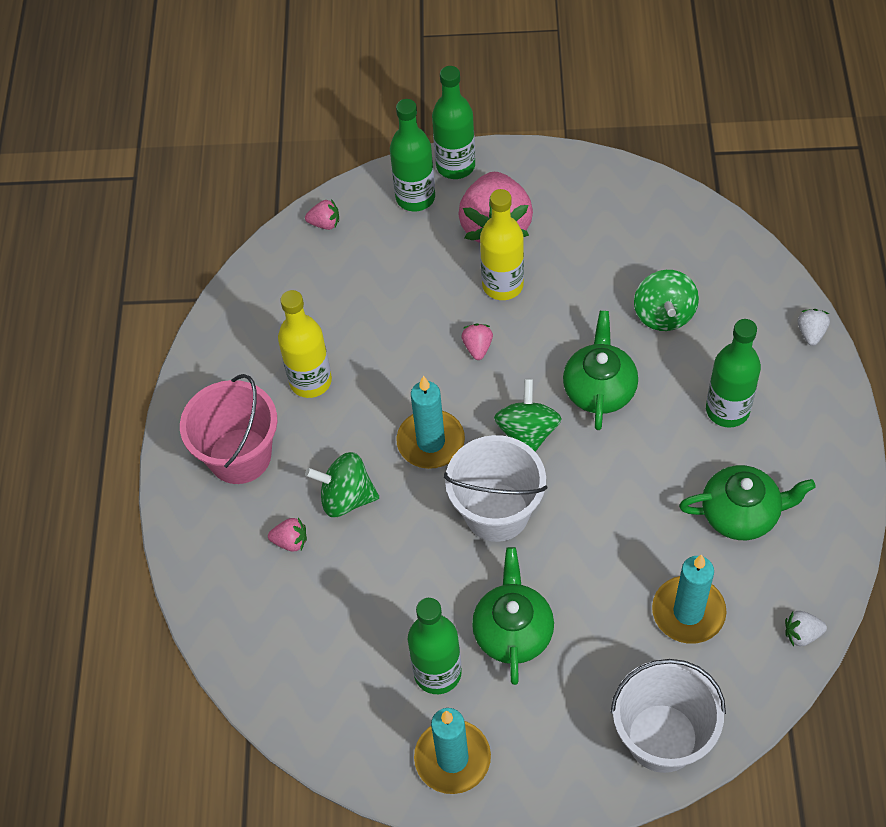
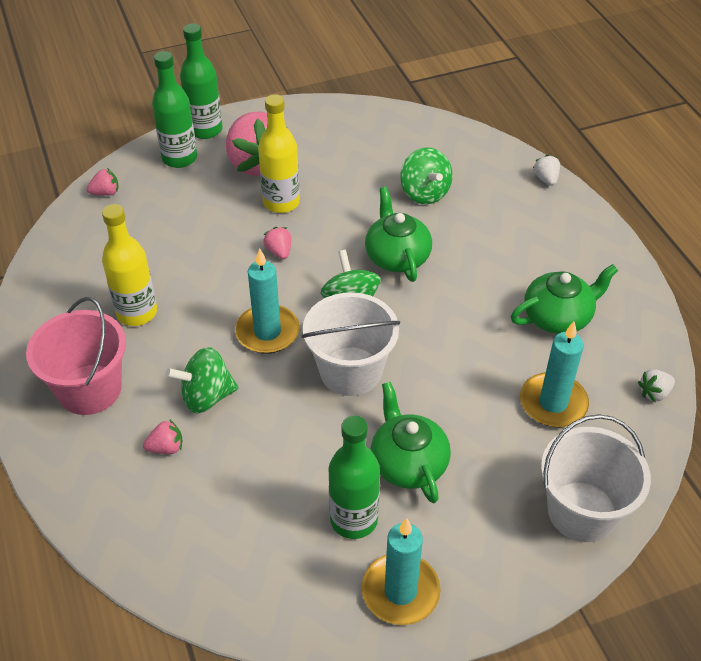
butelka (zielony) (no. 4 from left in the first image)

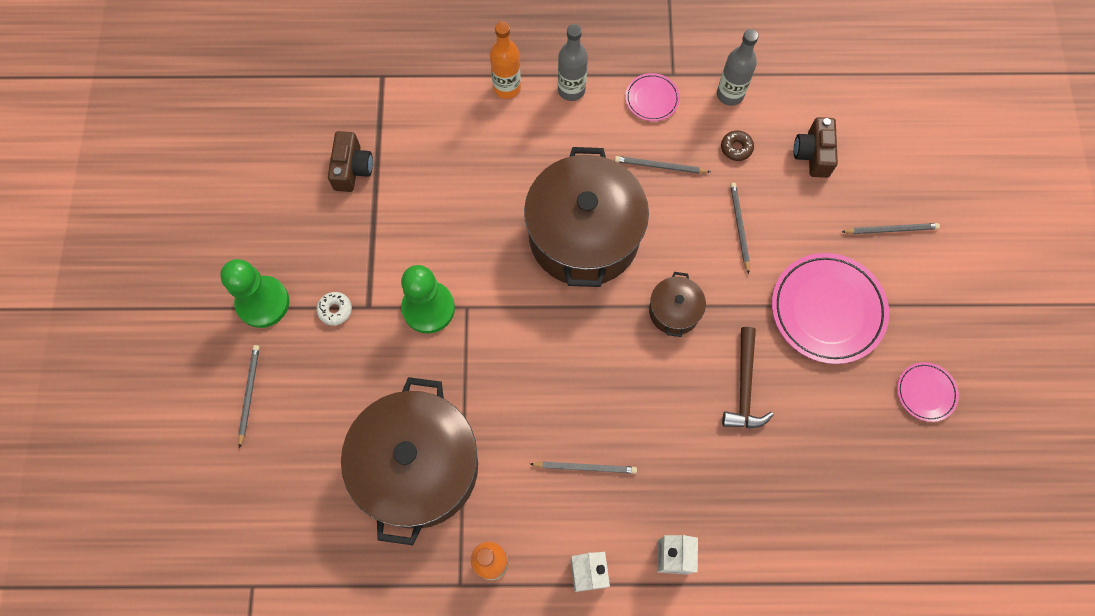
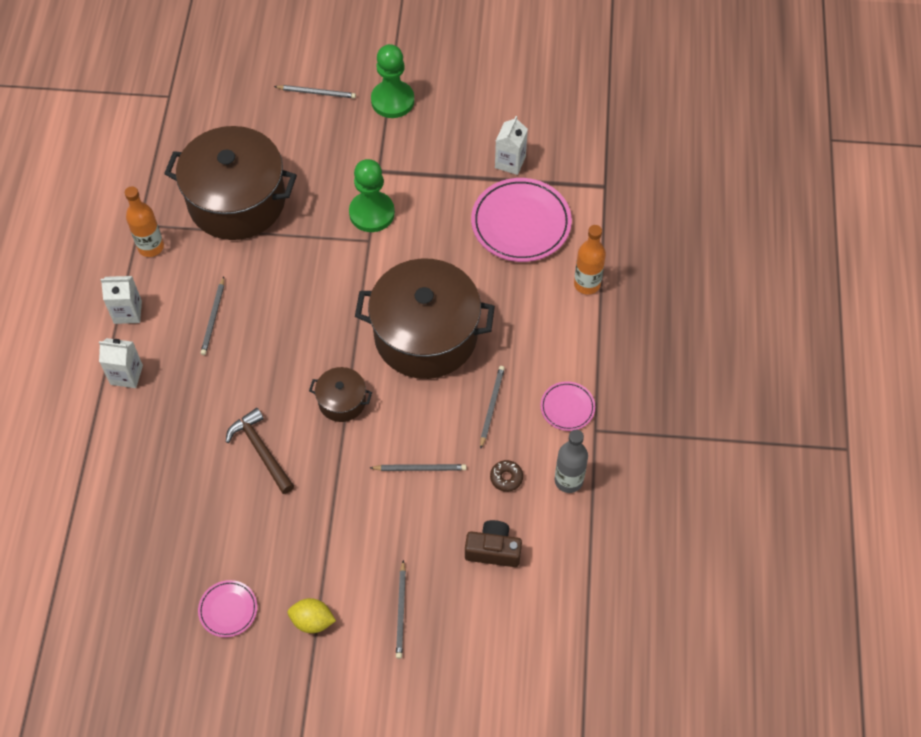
donut (biały)
butelka (szary) (no. 1 from left in the first image)
cytryna (żółty)
talerz (różowy) (no. 2 from left)
karton mleka (biały) (no. 3 from left)
młotek (brązowy)

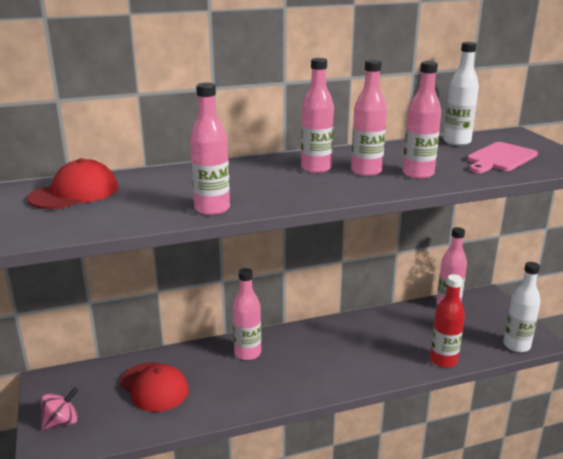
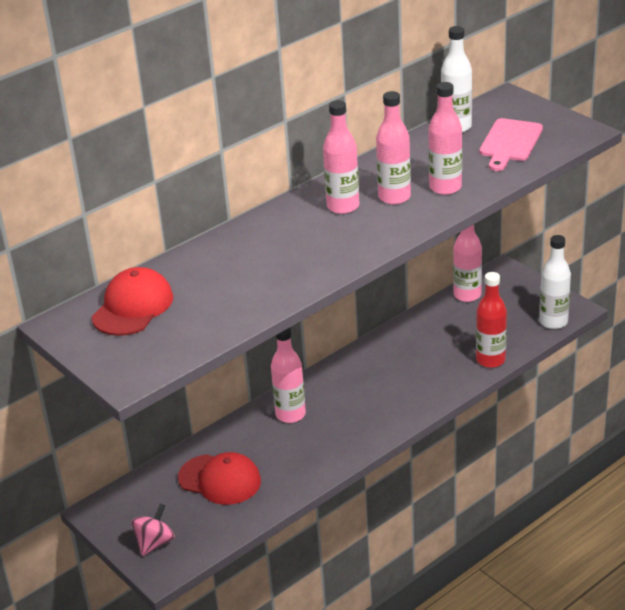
butelka (różowy) (no. 1 from left in the first image)

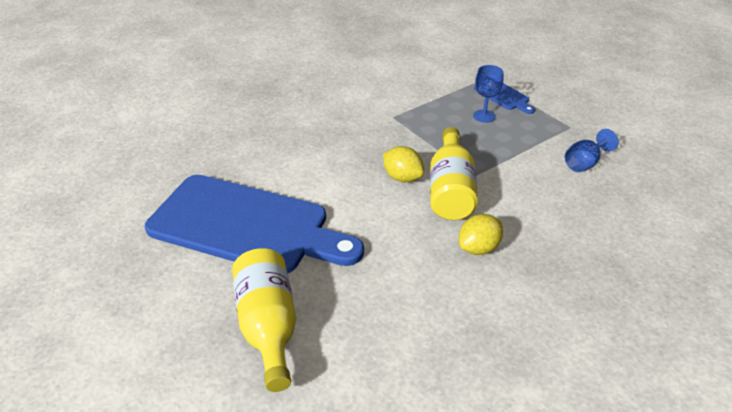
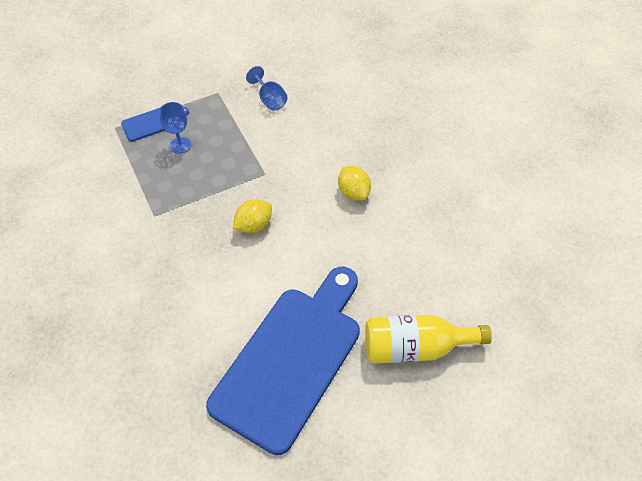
butelka (żółty) (no. 2 from left in the first image)

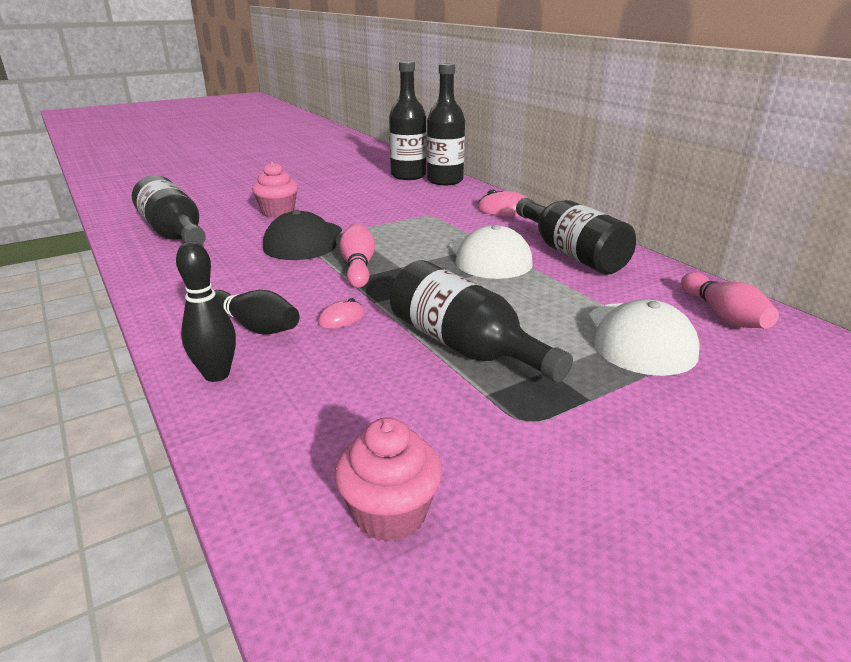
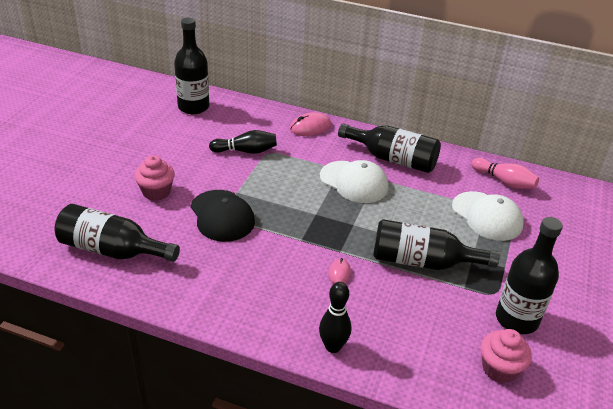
kręgiel (różowy) (no. 1 from left in the first image)
kręgiel (czarny) (no. 1 from left)
butelka (czarny) (no. 5 from left)

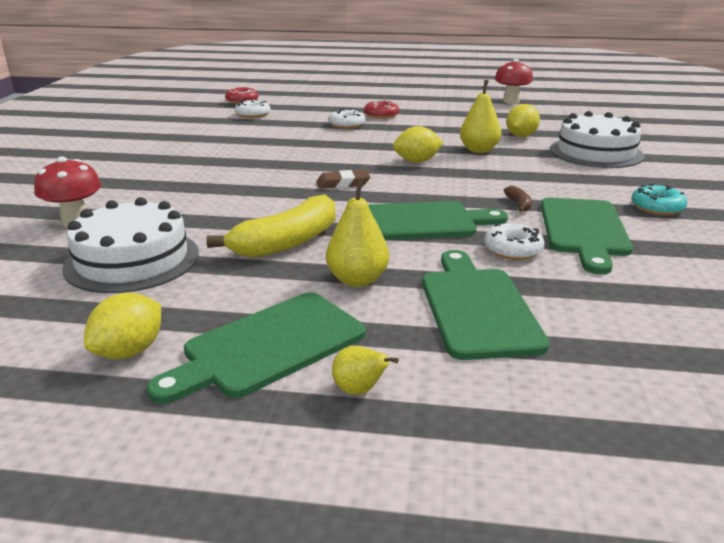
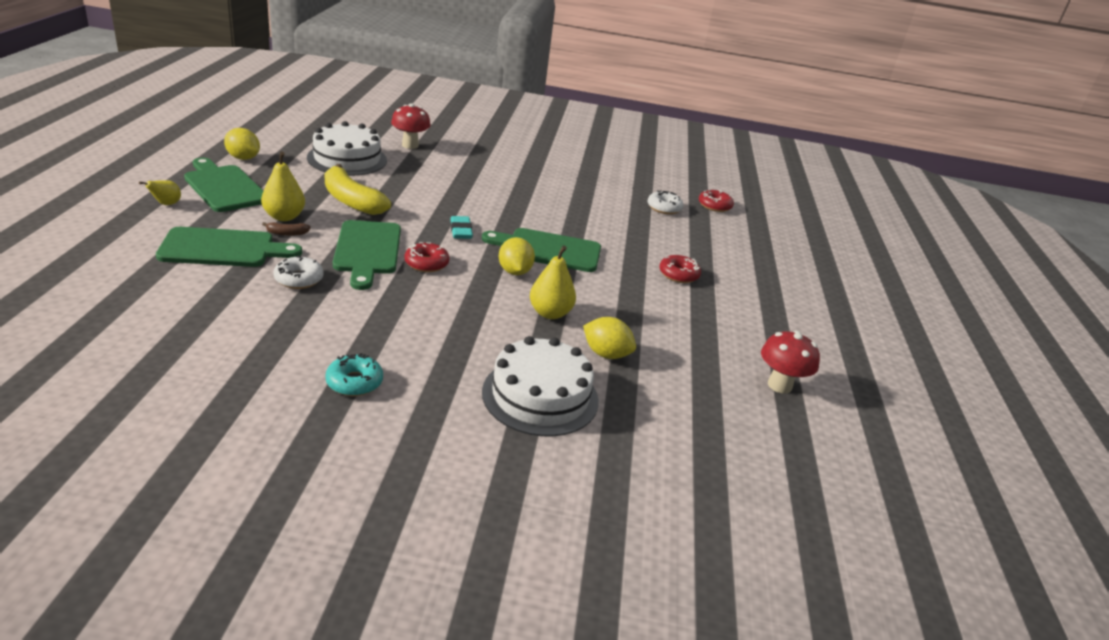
donut (biały) (no. 2 from left in the first image)
donut (czerwony) (no. 1 from left)
banan (brązowy)
deska do krojenia (zielony) (no. 4 from left)
gumka do mazania (turkusowy)

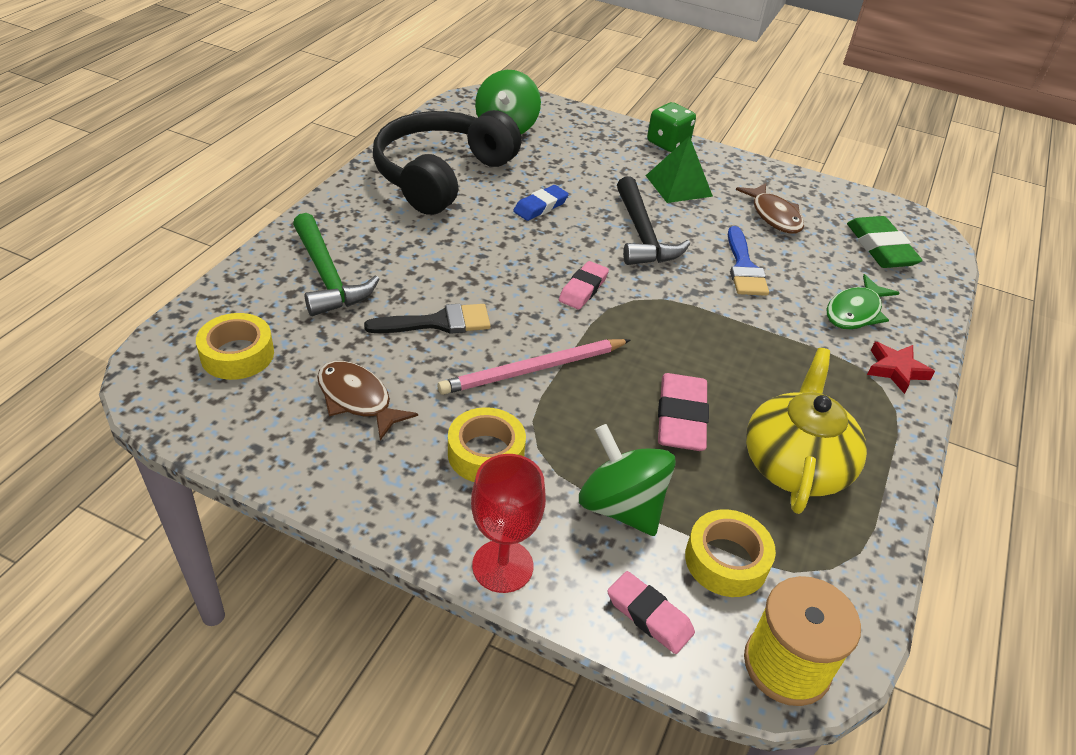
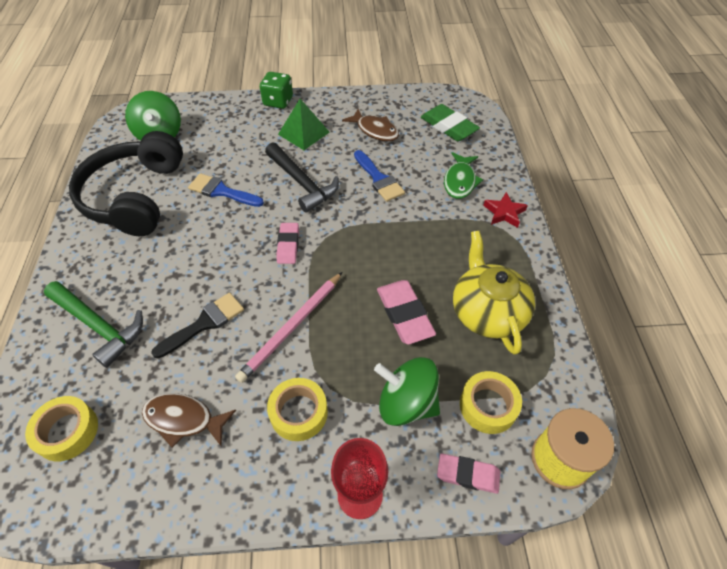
pędzel (niebieski) (no. 1 from left)

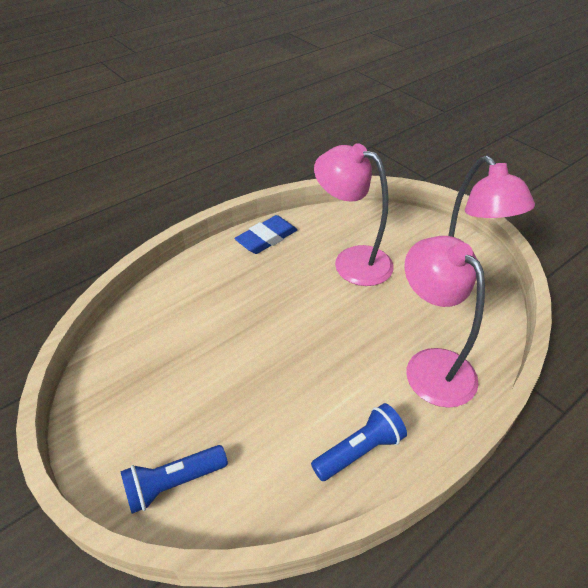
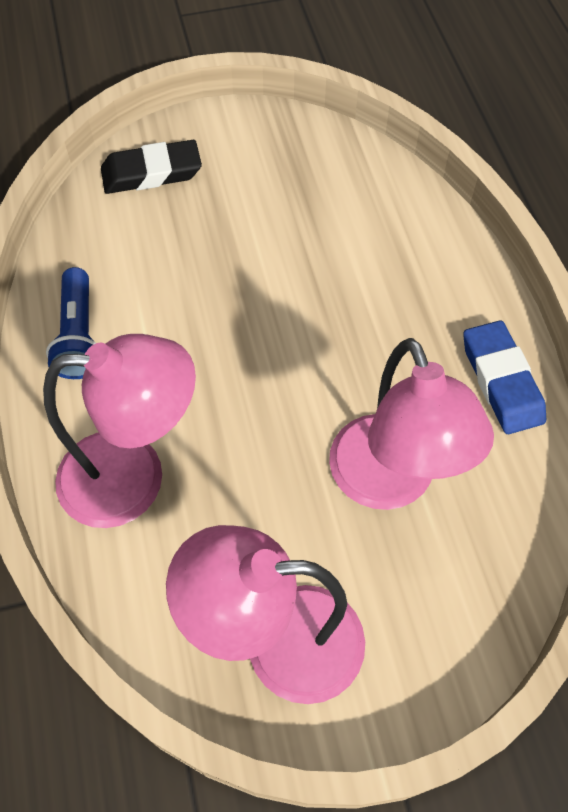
gumka do mazania (czarny)
lampka (różowy) (no. 3 from left)

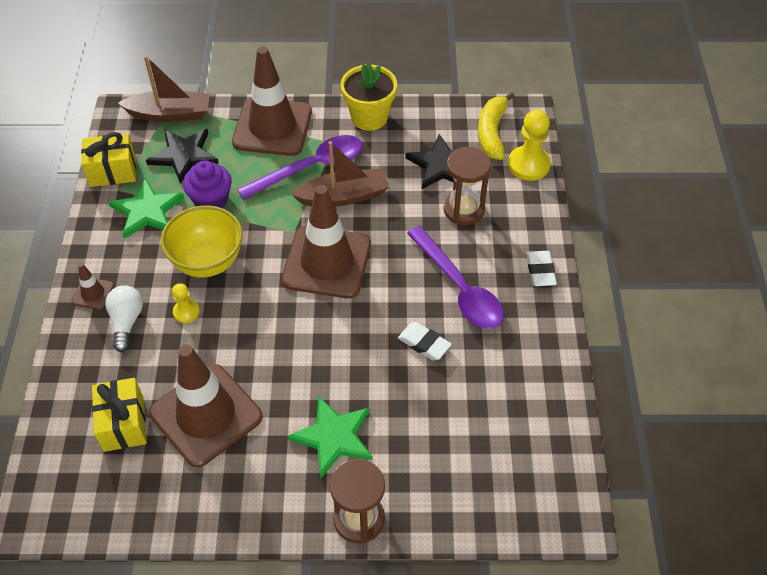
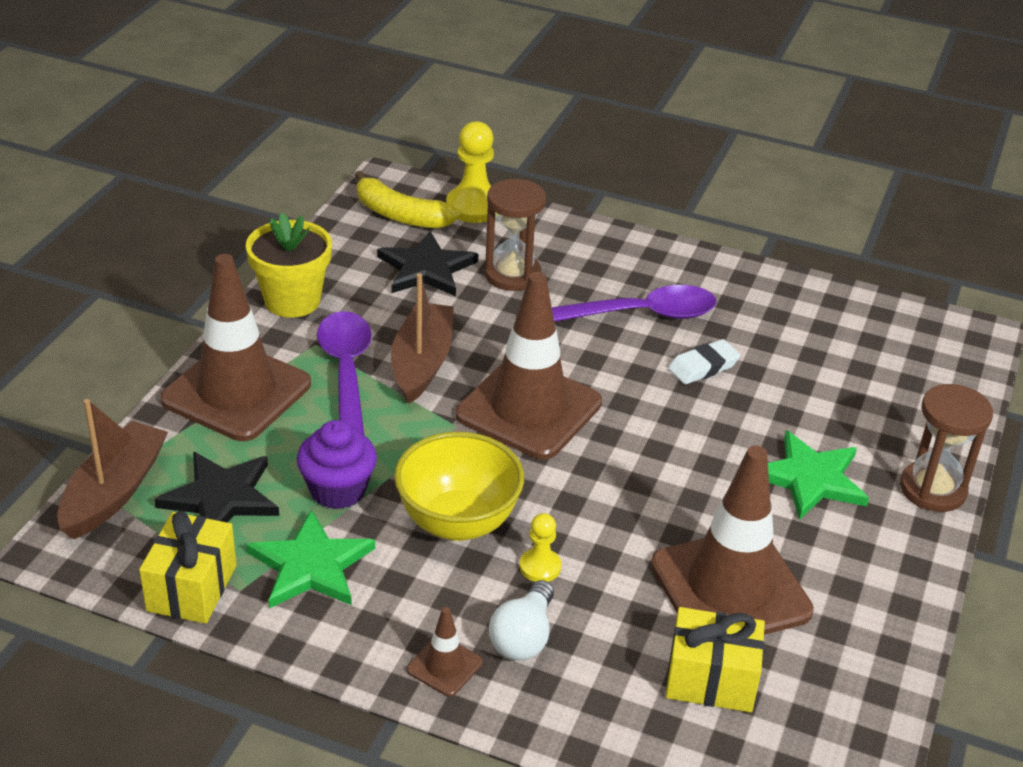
gumka do mazania (biały) (no. 2 from left in the first image)
żarówka (biały)

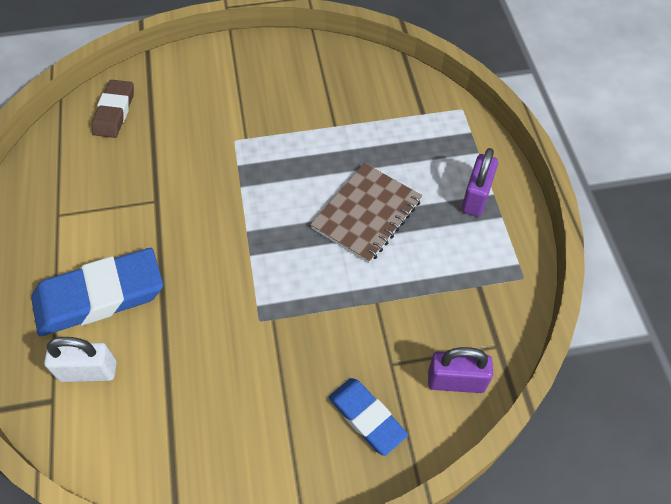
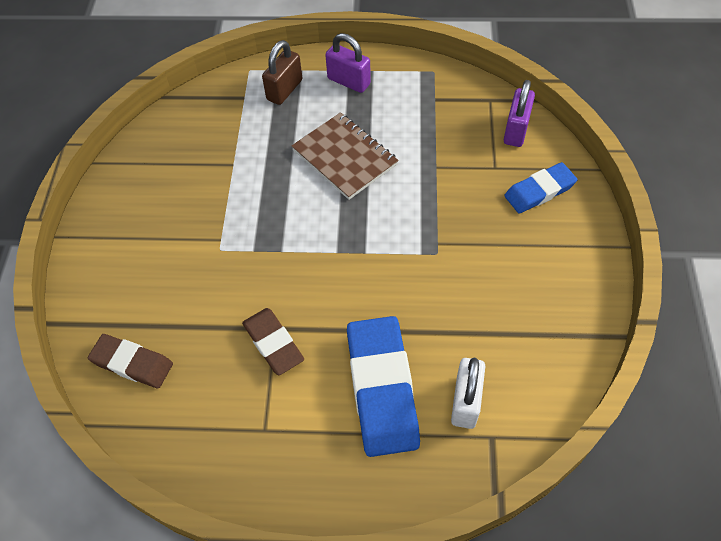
gumka do mazania (brązowy) (no. 2 from left)
kłódka (brązowy)

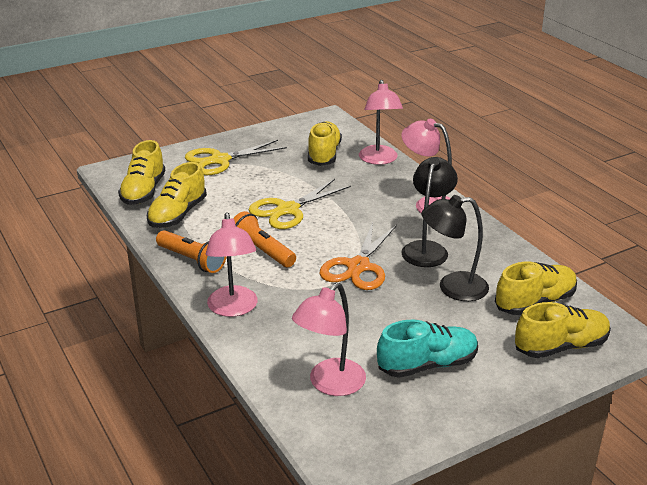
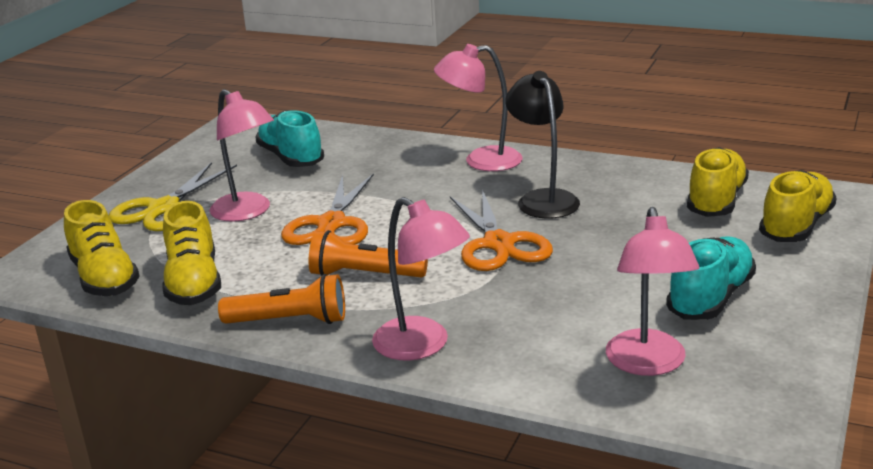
lampka (czarny) (no. 2 from left in the first image)
lampka (różowy) (no. 1 from left)
nożyczki (pomarańczowy) (no. 1 from left)
but (turkusowy) (no. 1 from left)

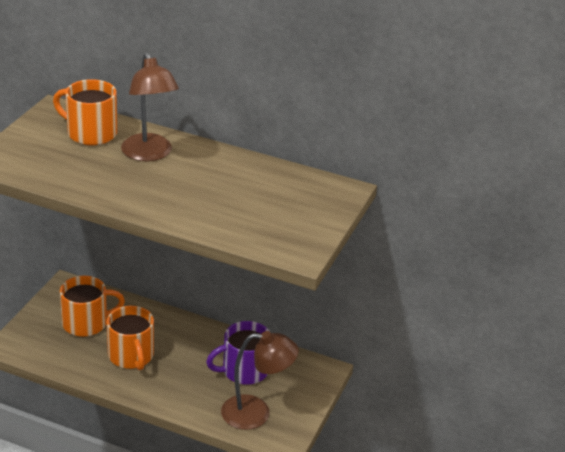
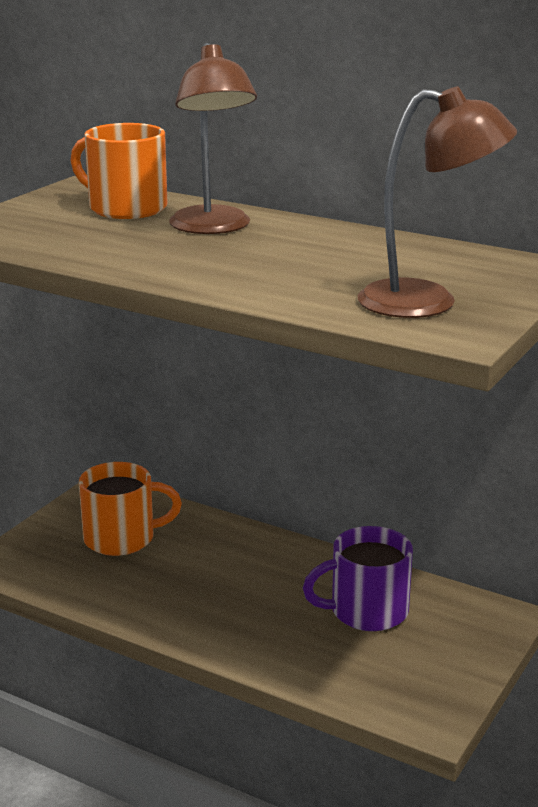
kubek (pomarańczowy) (no. 3 from left in the first image)
lampka (brązowy) (no. 2 from left)

